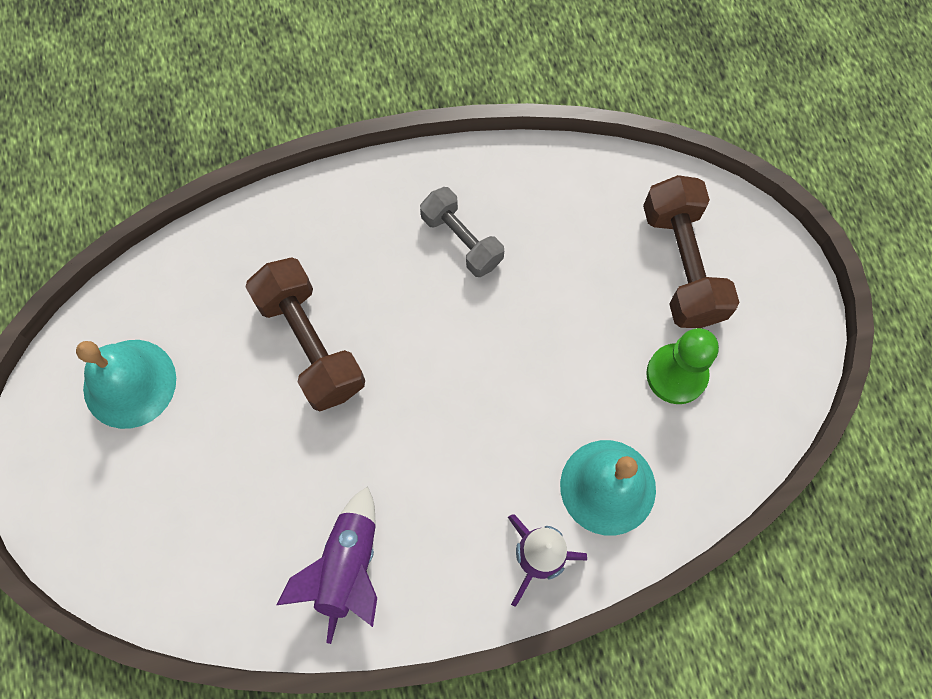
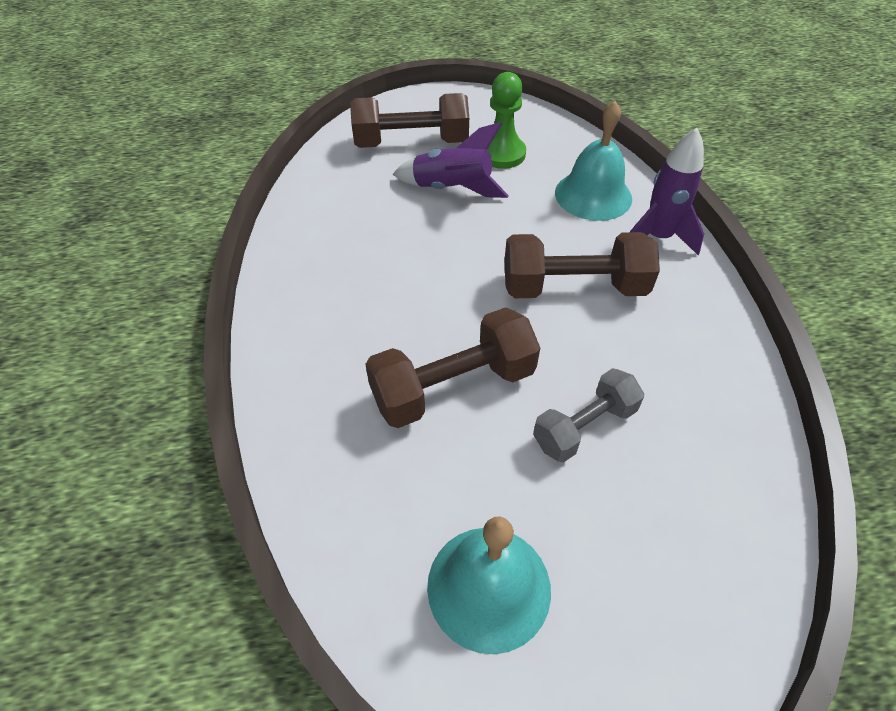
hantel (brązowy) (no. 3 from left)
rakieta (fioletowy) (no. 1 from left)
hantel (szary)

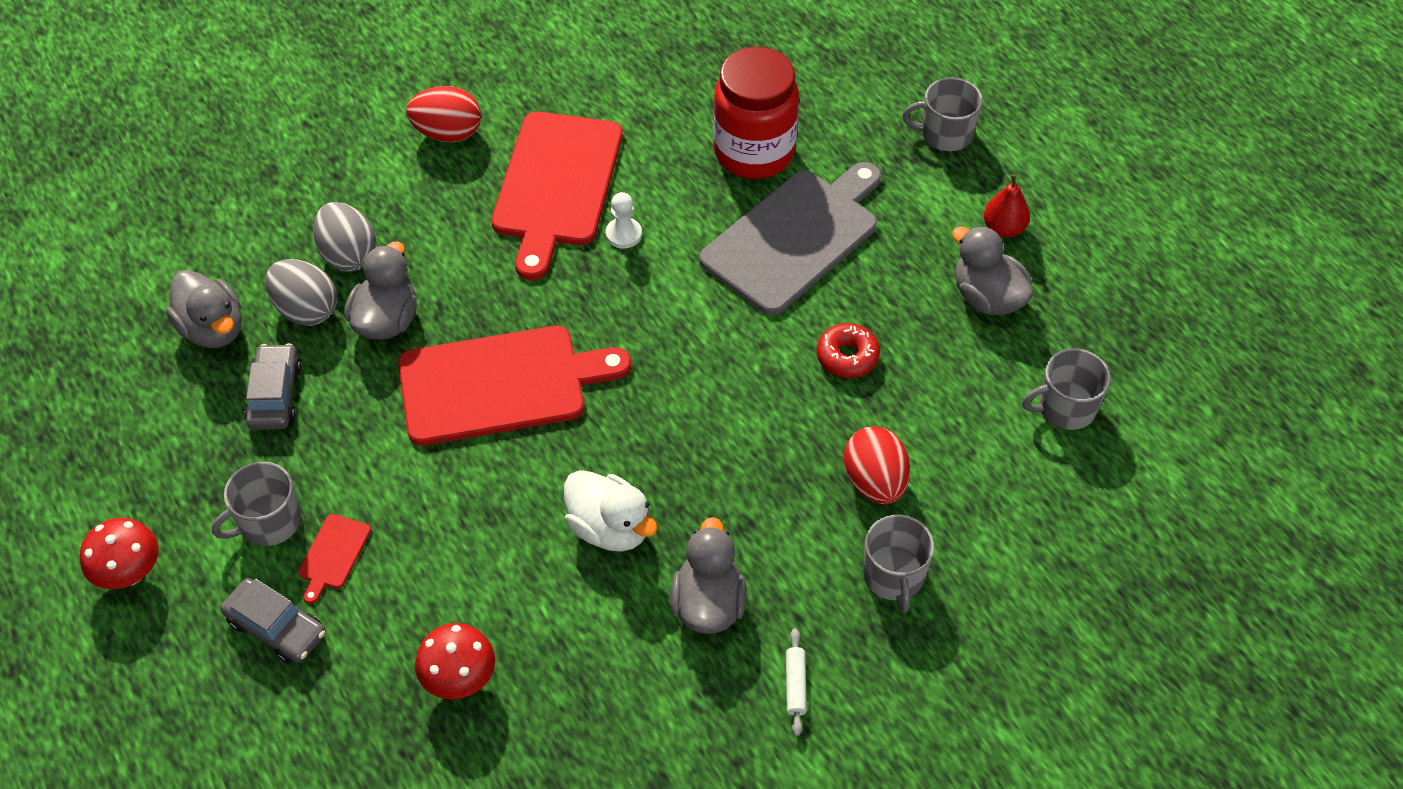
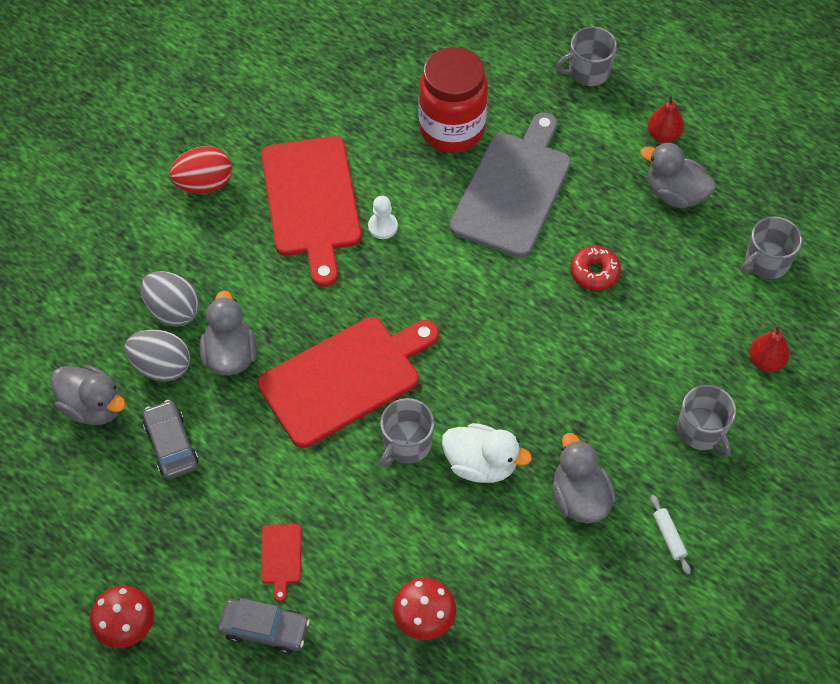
jajko (czerwony) (no. 2 from left in the first image)
gruszka (czerwony) (no. 2 from left)
kubek (szary) (no. 1 from left)

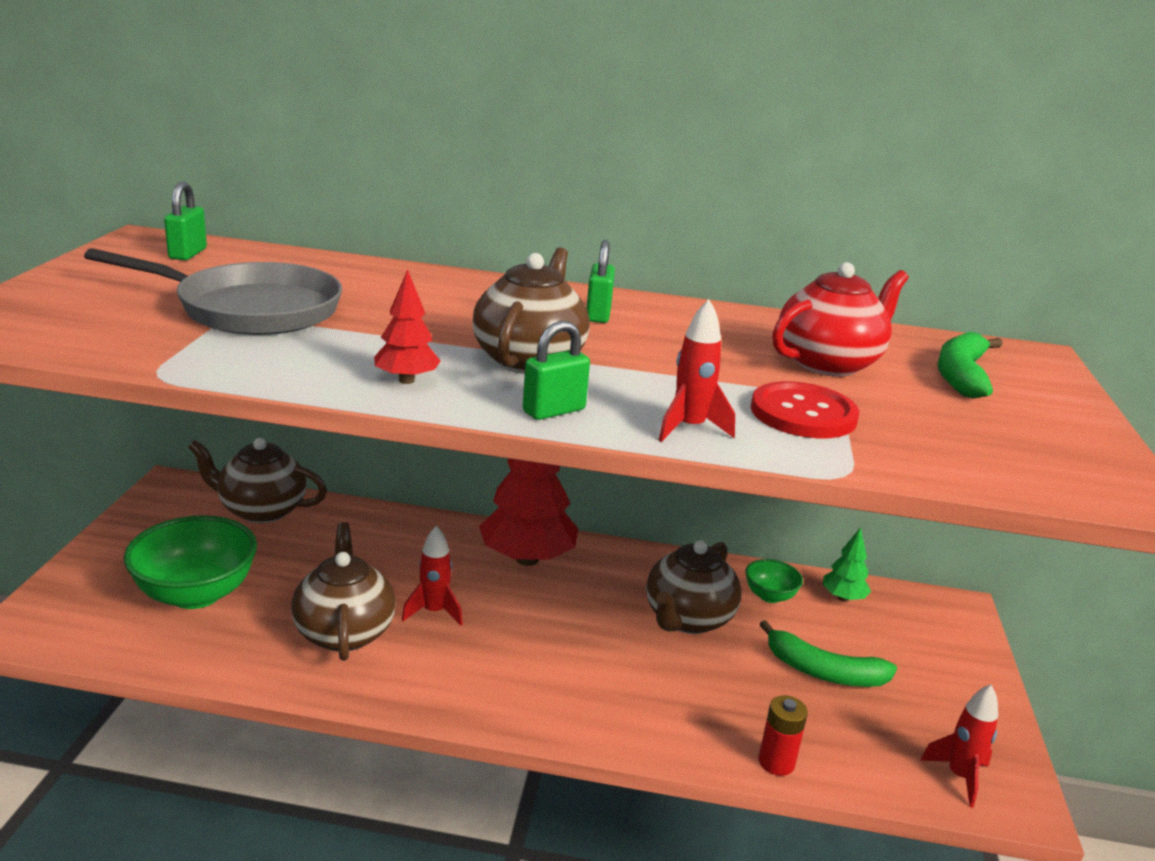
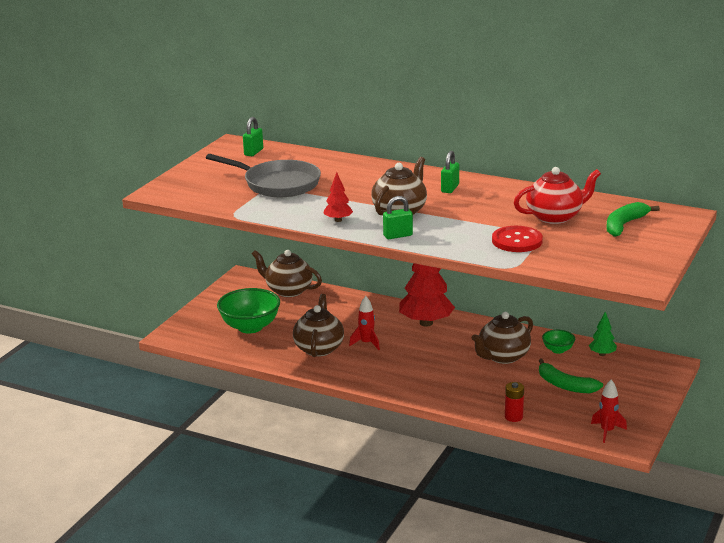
rakieta (czerwony) (no. 2 from left in the first image)

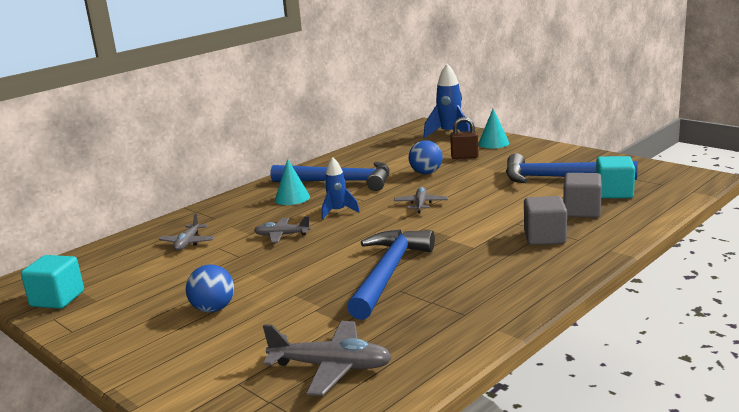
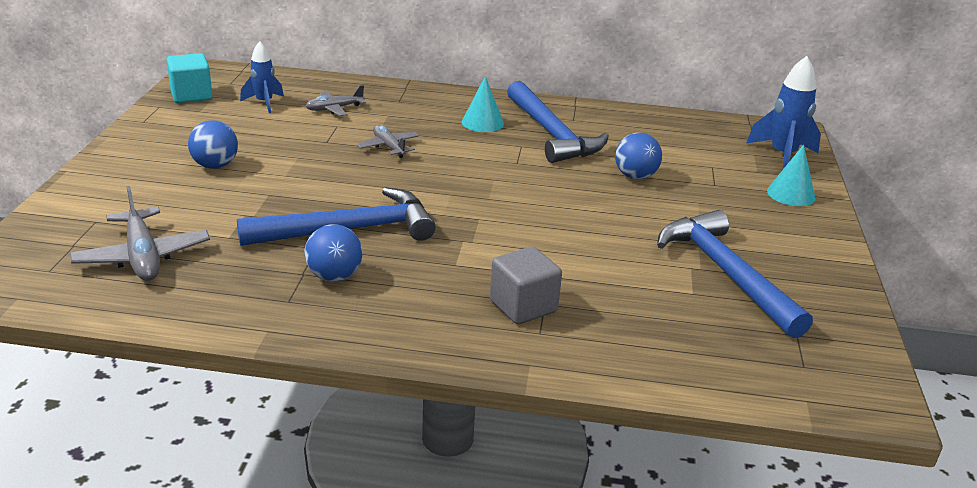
samolot (szary) (no. 4 from left in the first image)
kłódka (brązowy)
sześcian (szary) (no. 2 from left in the first image)
sześcian (turkusowy) (no. 2 from left in the first image)
piłka (niebieski) (no. 2 from left)
rakieta (niebieski) (no. 1 from left)

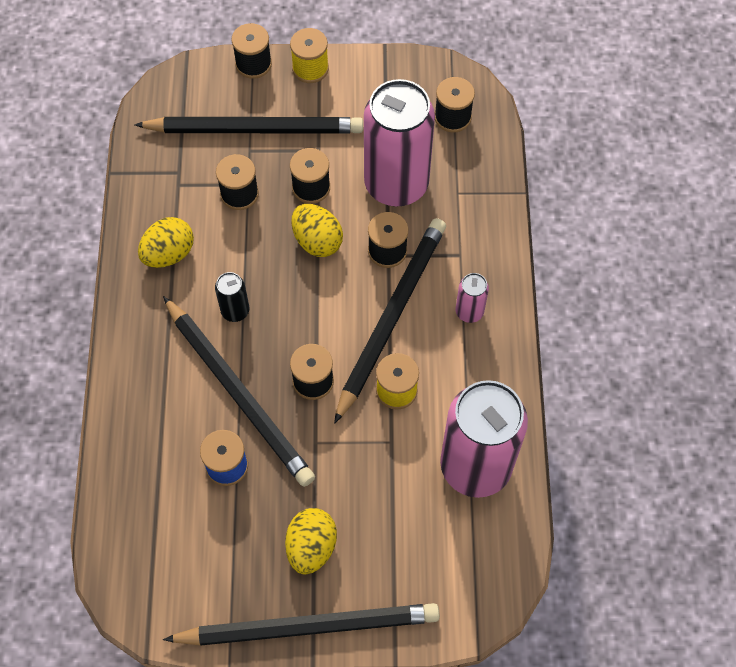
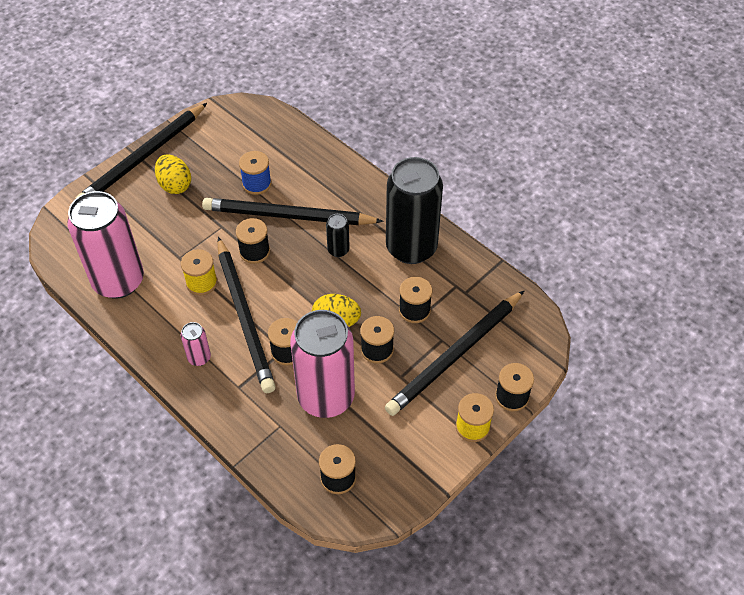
puszka (czarny) (no. 2 from left)

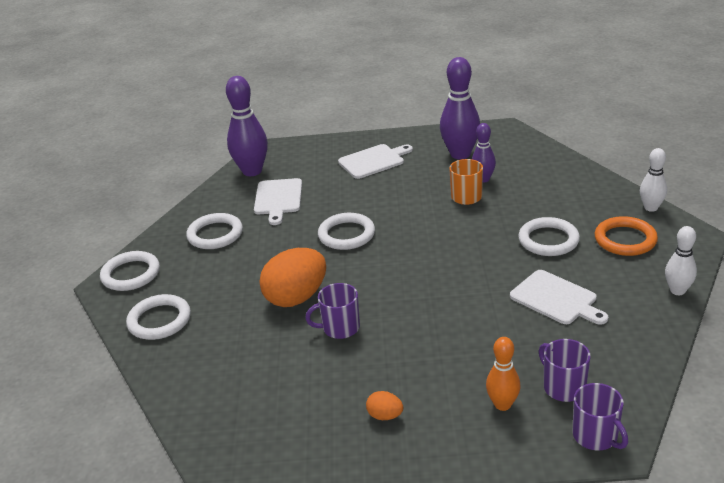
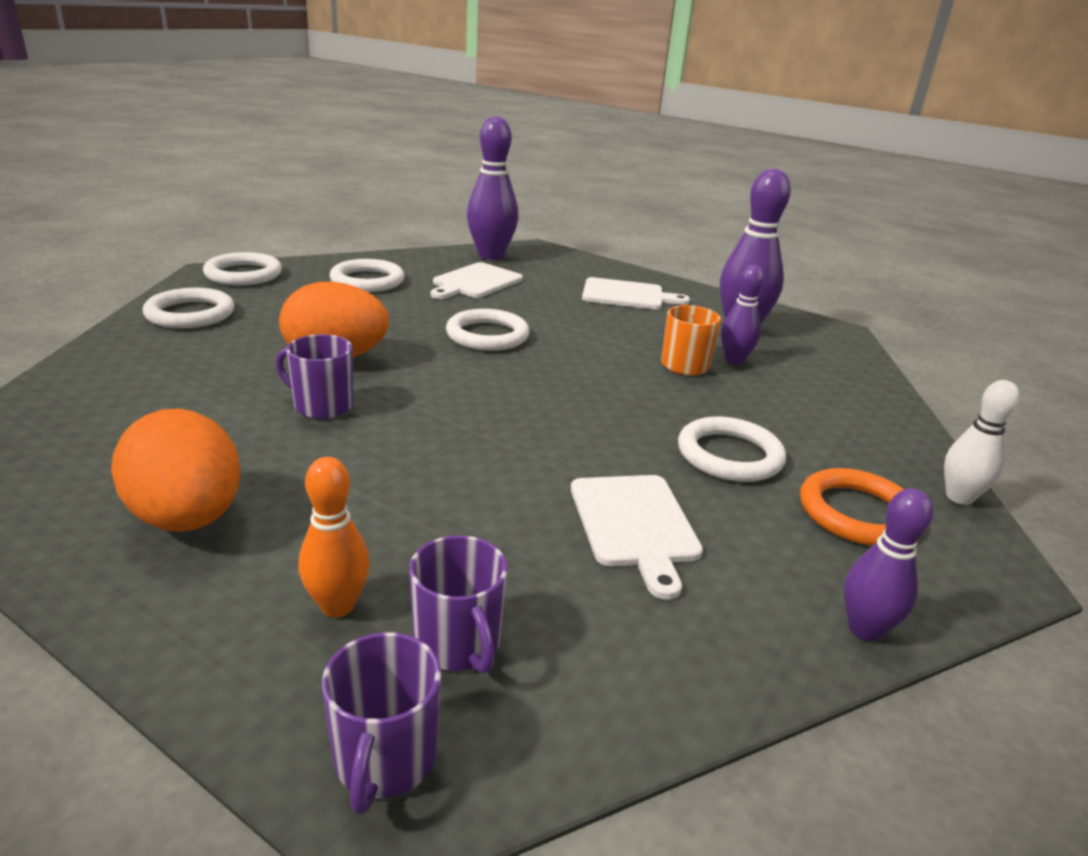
kręgiel (fioletowy) (no. 4 from left)
kubek (fioletowy) (no. 3 from left)
jajko (pomarańczowy) (no. 1 from left)

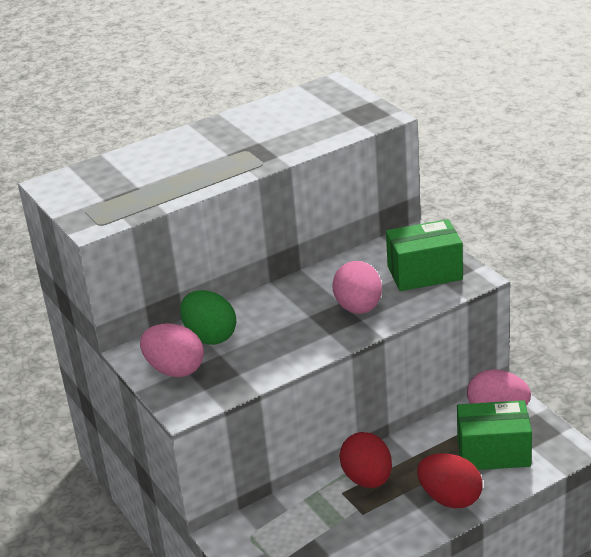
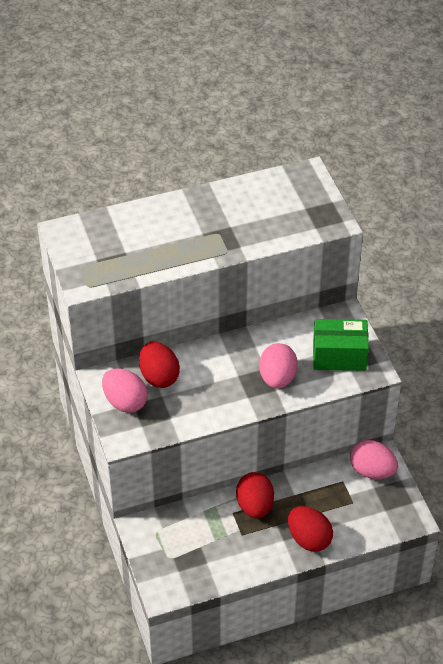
pudełko (zielony) (no. 2 from left in the first image)
jajko (czerwony) (no. 1 from left)

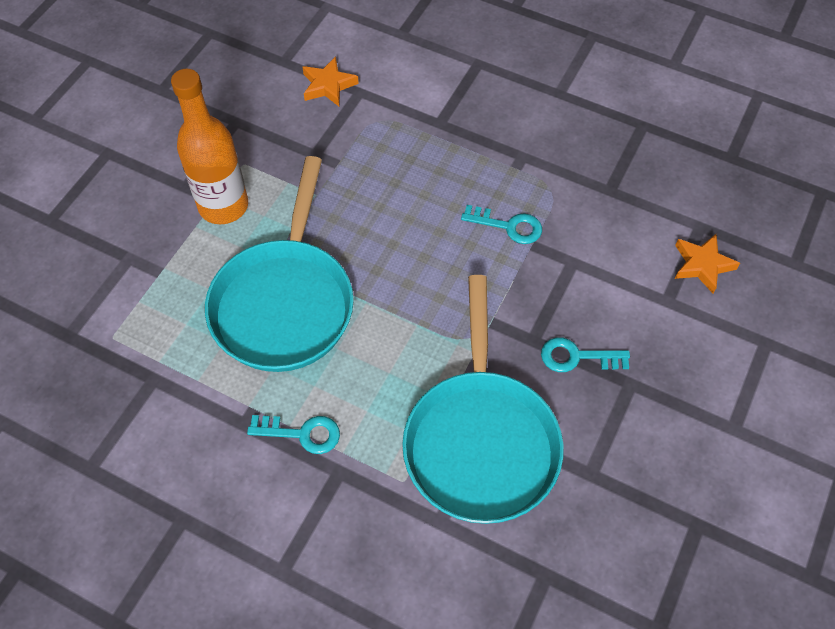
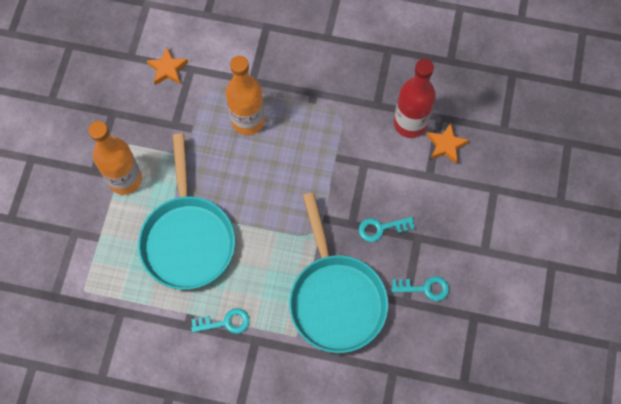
butelka (pomarańczowy) (no. 2 from left)
butelka (czerwony)
klucz (turkusowy) (no. 3 from left)

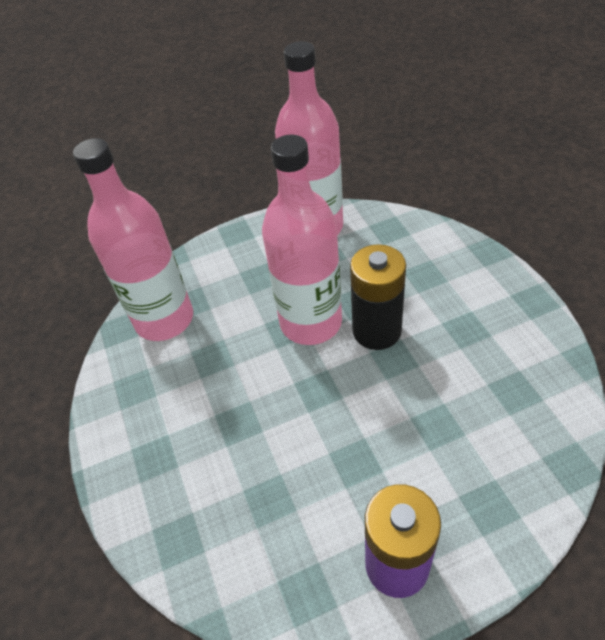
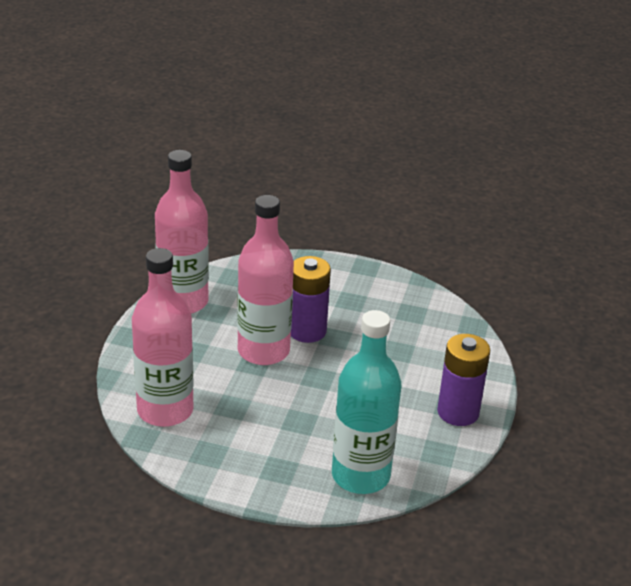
butelka (turkusowy)
bateria (fioletowy) (no. 1 from left)

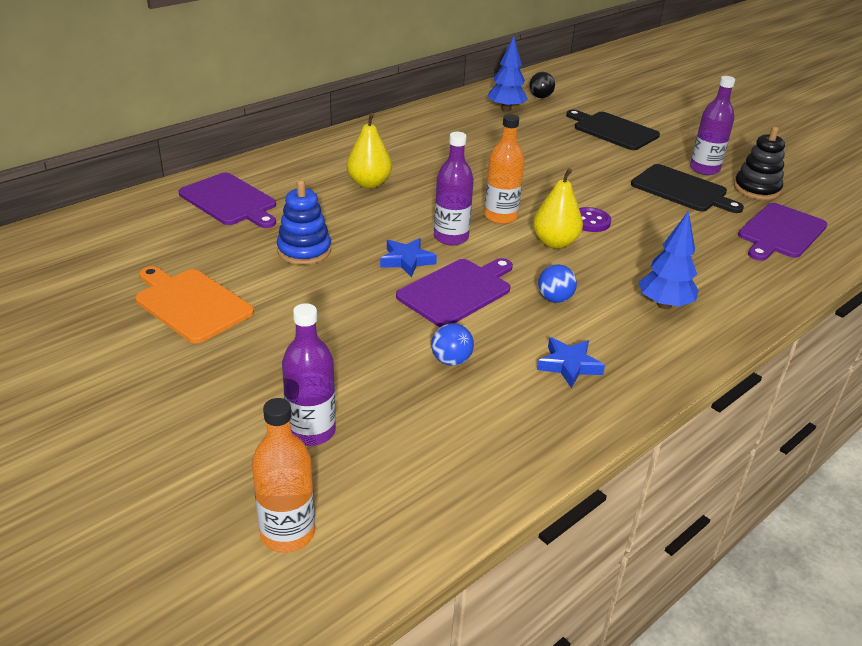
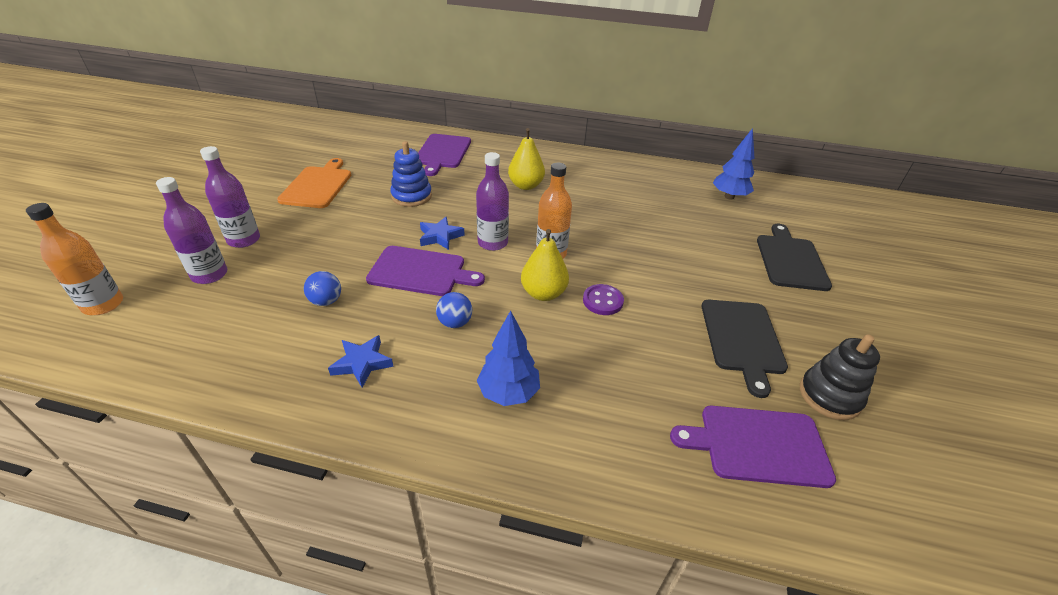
piłka (czarny)
butelka (fioletowy) (no. 2 from left)

